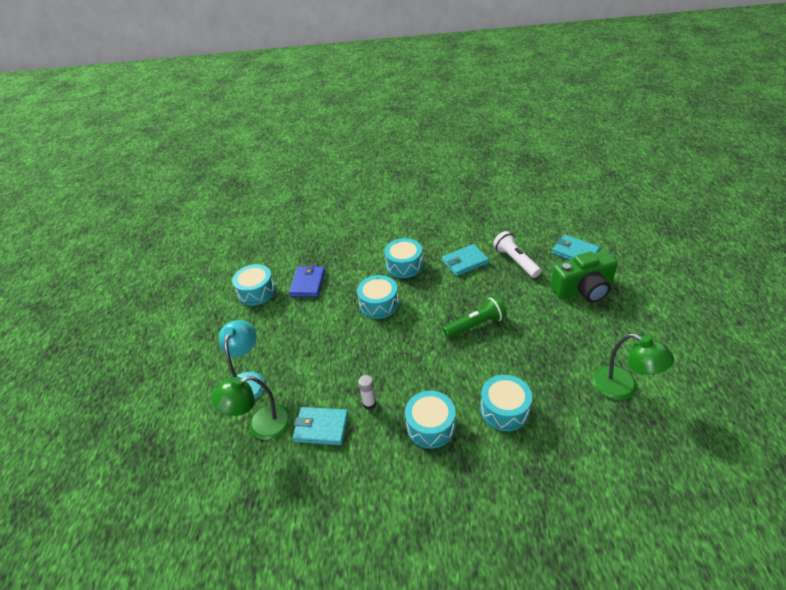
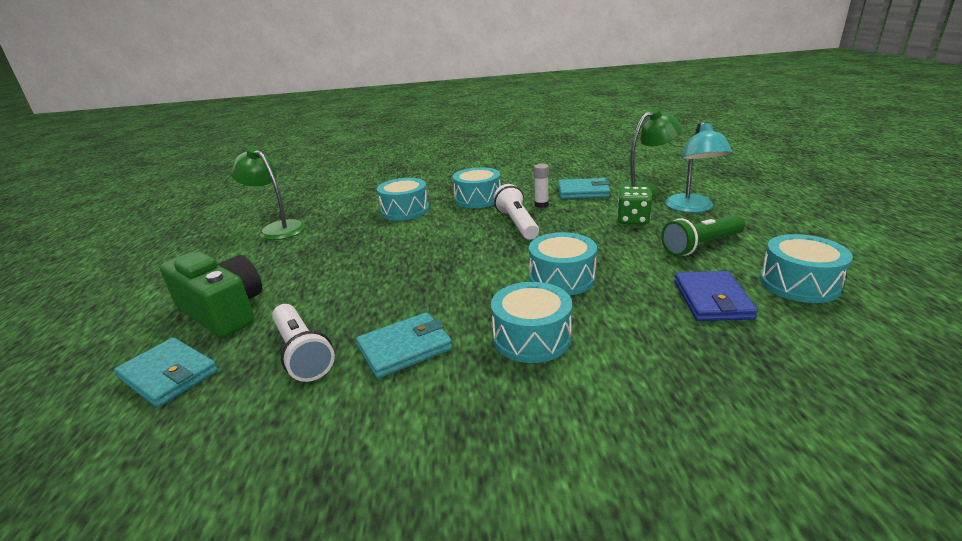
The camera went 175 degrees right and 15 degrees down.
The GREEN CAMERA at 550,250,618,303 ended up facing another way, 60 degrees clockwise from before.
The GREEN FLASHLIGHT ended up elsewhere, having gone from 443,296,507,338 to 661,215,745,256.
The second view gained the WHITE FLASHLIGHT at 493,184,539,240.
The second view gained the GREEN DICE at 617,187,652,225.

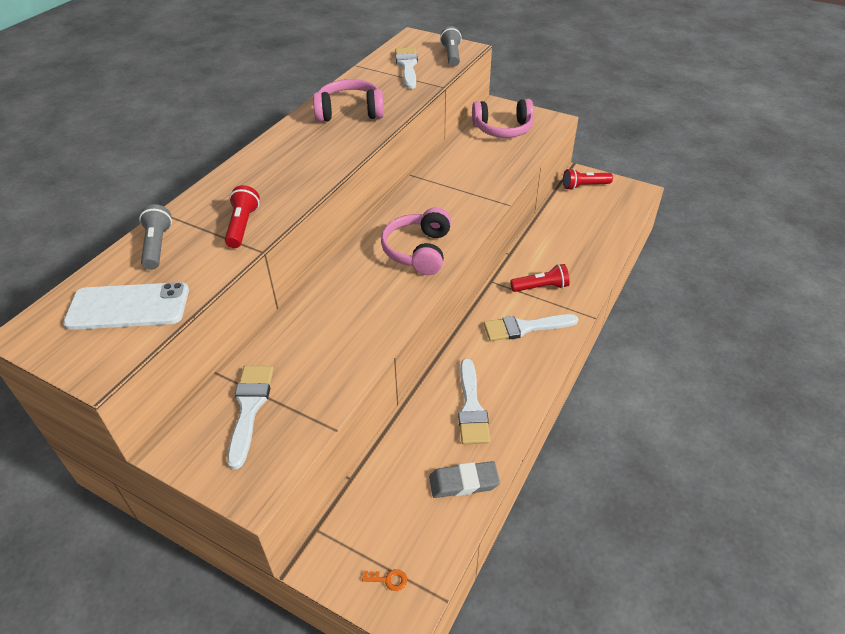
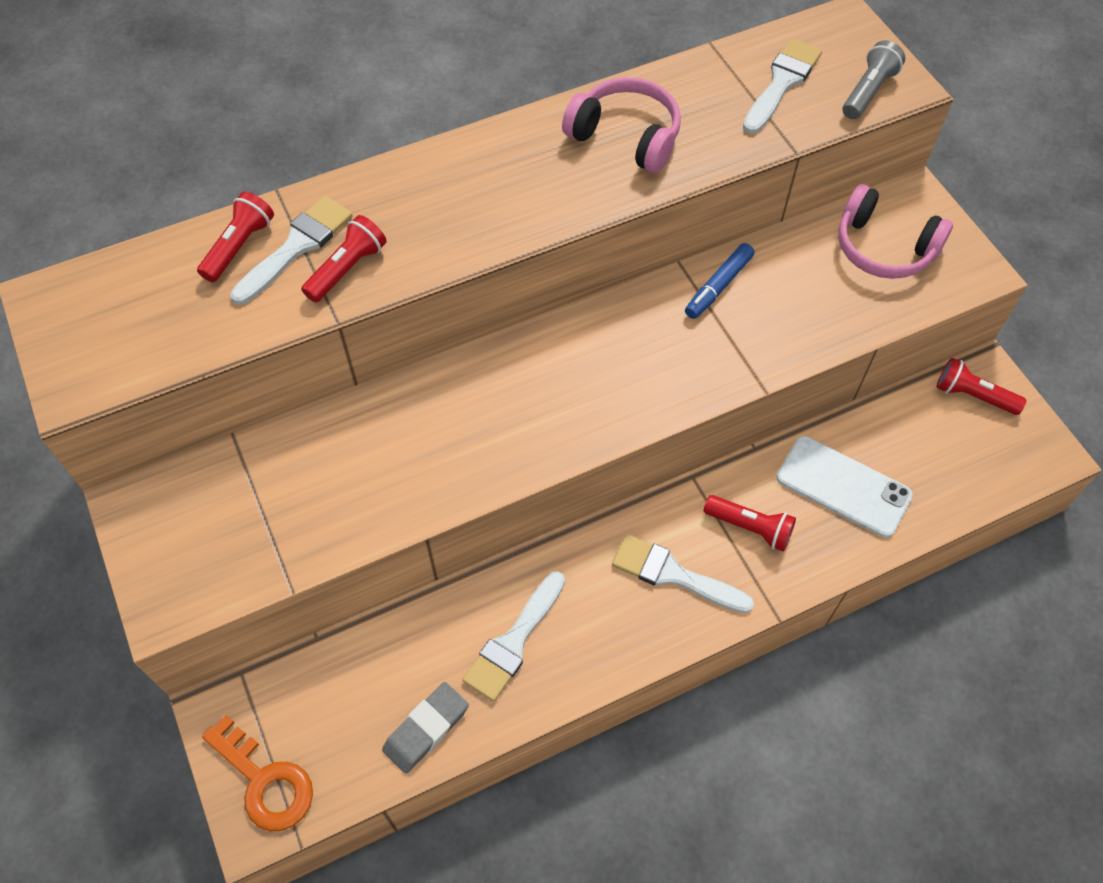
The camera went 35 degrees right and 15 degrees up.
What was the GREY FLASHLIGHT at 139,204,172,270 turned into the RED FLASHLIGHT at 197,191,274,282.
The second view lost the PINK HEADPHONES at 381,207,451,275.
The WHITE PHONE ended up elsewhere, having gone from 63,282,189,330 to 776,436,913,538.
The WHITE BRUSH ended up elsewhere, having gone from 227,366,274,469 to 230,196,353,305.
The GREY ERASER at 429,461,500,498 ended up facing another way, 75 degrees counterclockwise from before.
The size of the ORANGE KEY at 362,569,407,591 changed by a factor of 2.47.
The second view gained the BLUE MARKER at 685,243,754,319.

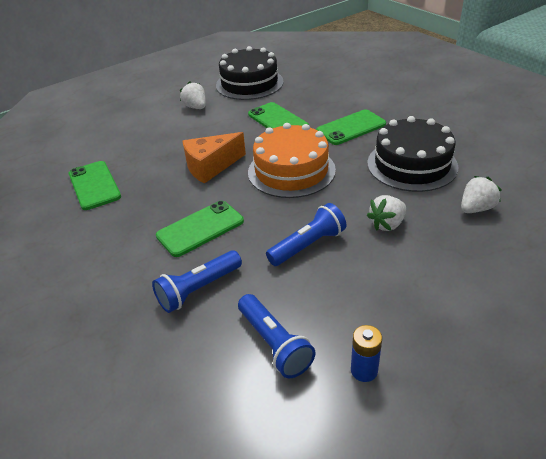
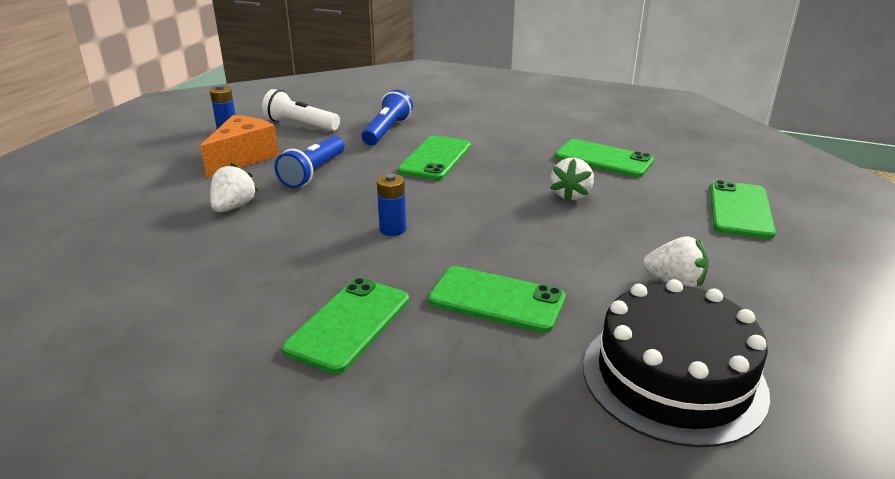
The camera went 145 degrees right and 10 degrees down.
The second view lost the BLACK CAKE at 367,116,458,192.
Where the ORANGE CAKE stood at 248,123,336,198, the BLUE BATTERY came to stand at 377,174,406,236.
The ORANGE CHEESE ended up elsewhere, having gone from 182,132,246,184 to 200,115,279,178.
The WHITE STRAWBERRY ended up elsewhere, having gone from 461,176,502,213 to 550,158,594,202.
What was the BLUE FLASHLIGHT at 238,294,315,378 turned into the WHITE FLASHLIGHT at 262,89,340,131.
The second view gained the GREEN PHONE at 710,180,776,239.

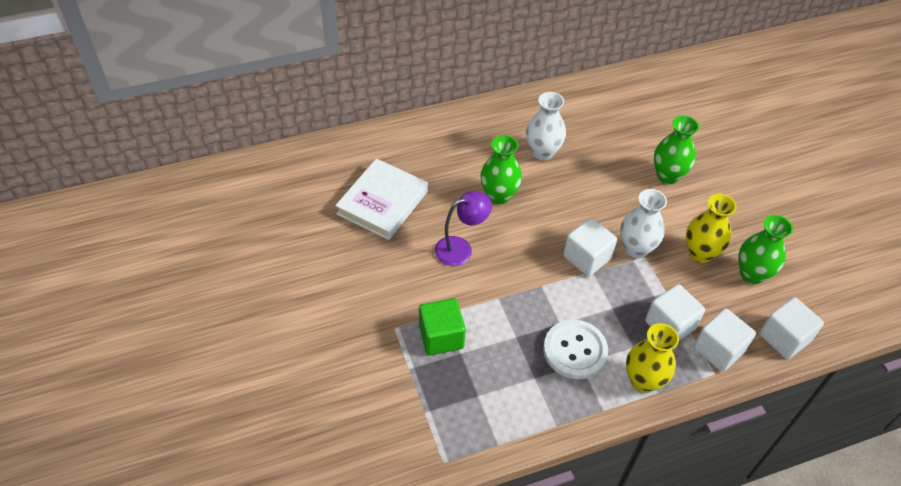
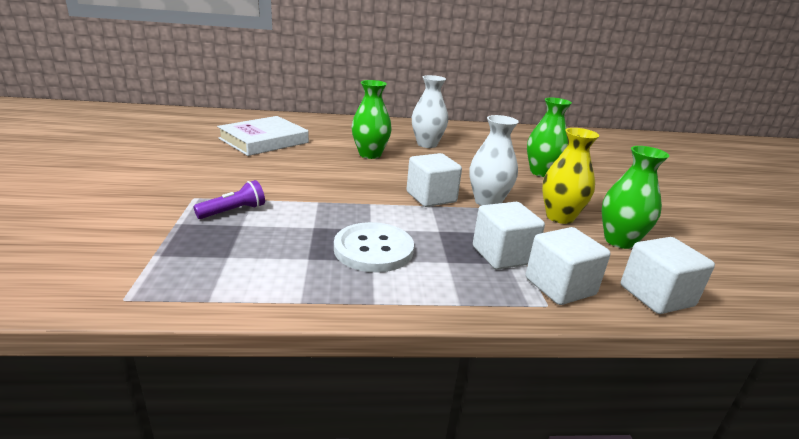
The camera went 15 degrees right and 25 degrees down.
The second view lost the PURPLE LAMP at 435,191,492,266.
Where the GREEN CUBE stood at 419,298,466,355, the PURPLE FLASHLIGHT came to stand at 193,180,265,219.
The second view lost the YELLOW VASE at 626,323,679,393.

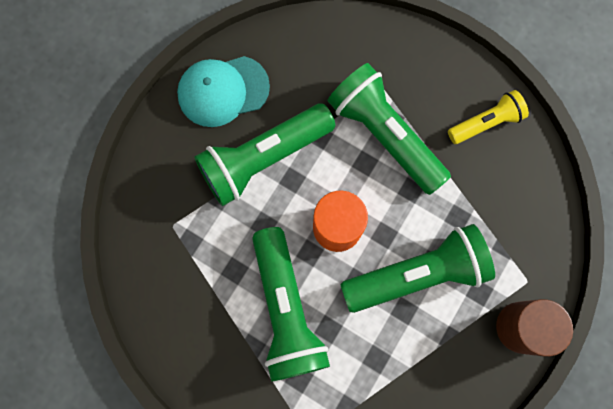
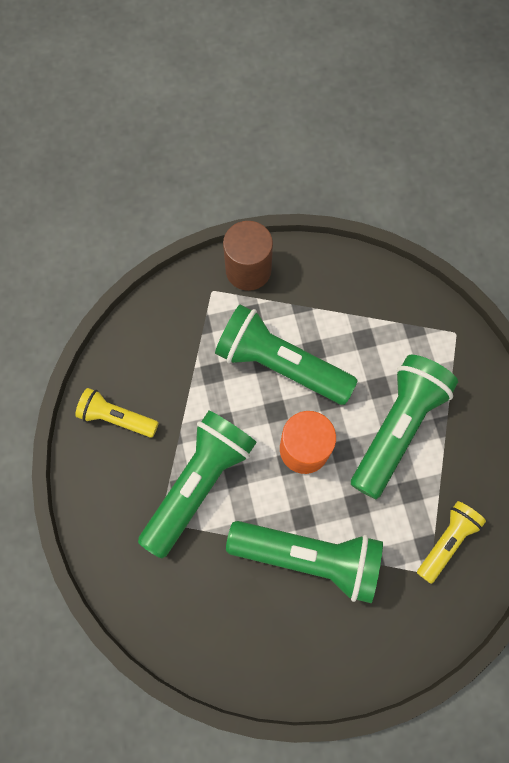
The camera went 135 degrees left and 5 degrees down.
The second view lost the TURQUOISE CAP at 177,56,270,127.
The GREEN FLASHLIGHT at 328,63,451,195 ended up facing another way, 150 degrees counterclockwise from before.
The second view gained the YELLOW FLASHLIGHT at 417,501,486,584.

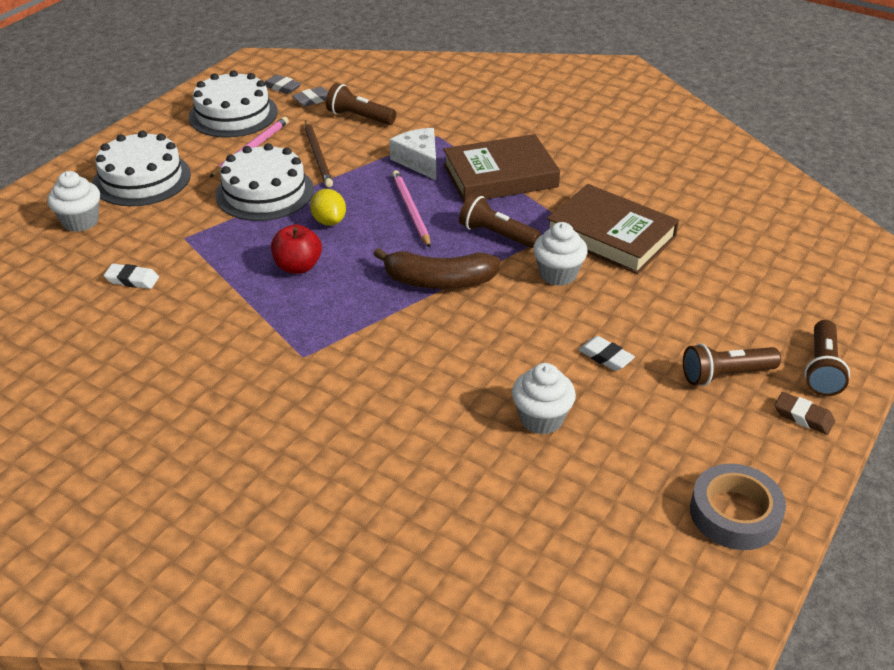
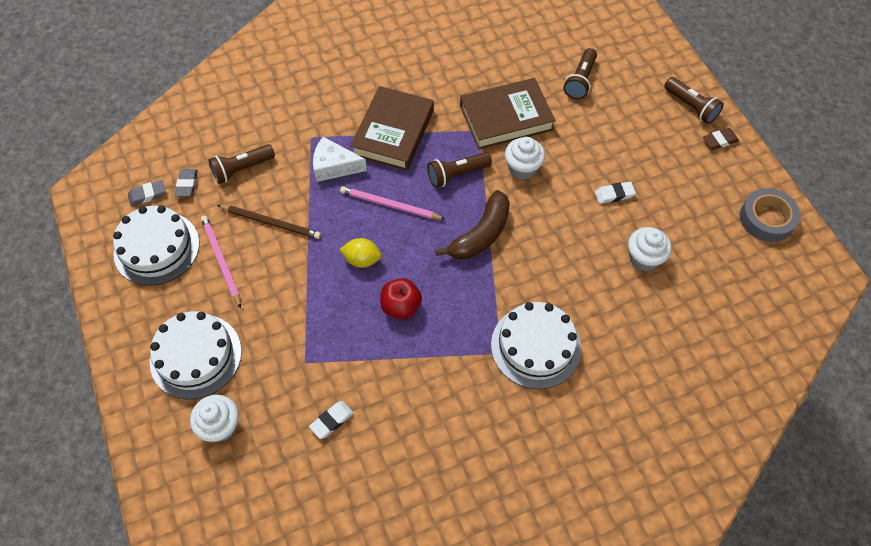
The camera went 55 degrees left and 20 degrees up.
The WHITE CAKE ended up elsewhere, having gone from 215,143,314,221 to 491,302,582,389.
The BROWN FLASHLIGHT ended up elsewhere, having gone from 683,343,781,386 to 563,48,597,99.

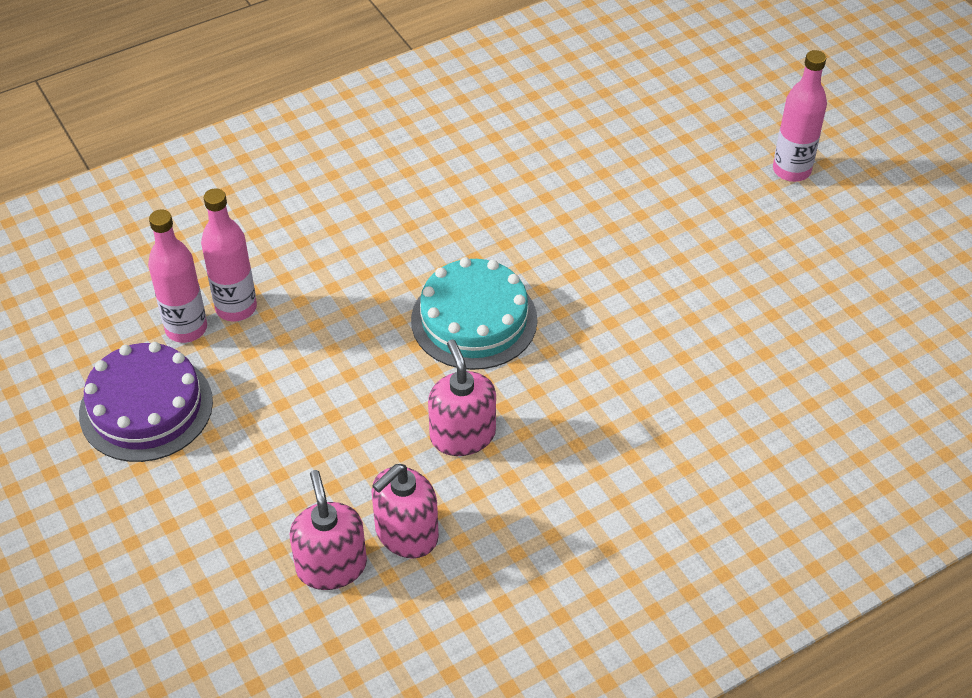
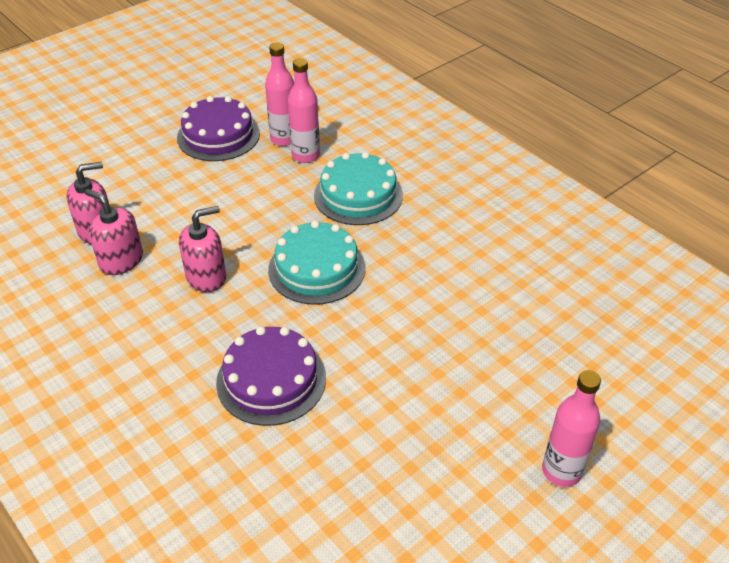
The camera went 80 degrees right and 5 degrees down.
The second view gained the TURQUOISE CAKE at 314,152,403,225.
The second view gained the PURPLE CAKE at 216,326,326,426.

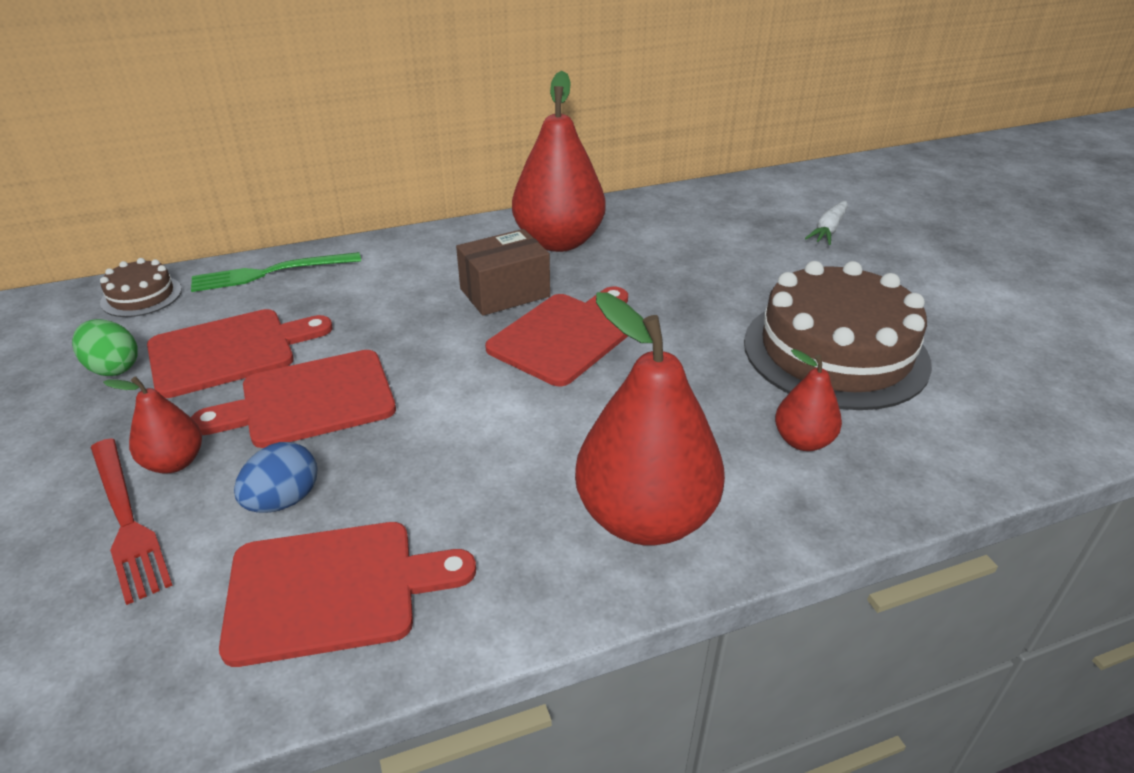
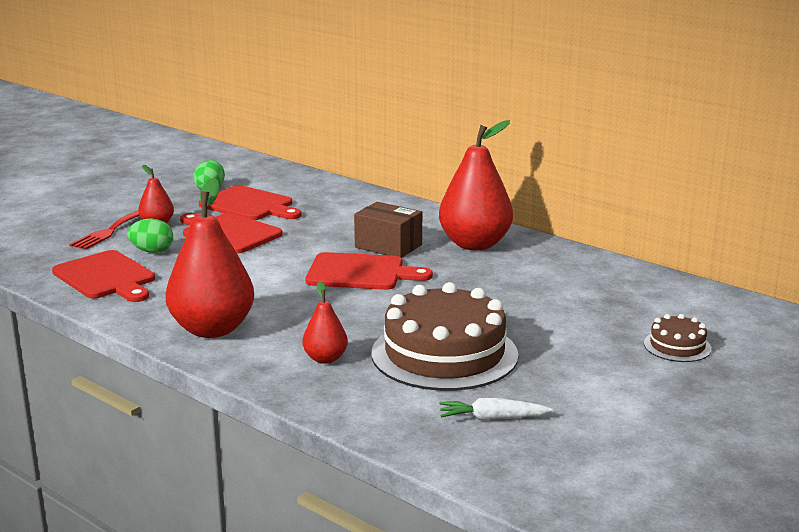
The camera went 60 degrees right and 15 degrees down.
The WHITE CARROT ended up elsewhere, having gone from 805,201,848,245 to 439,398,553,420.
The second view lost the GREEN FORK at 191,252,361,292.
The BROWN CAKE ended up elsewhere, having gone from 100,258,182,317 to 644,314,712,362.
What was the BLUE EGG at 234,442,318,513 turned into the GREEN EGG at 127,219,173,253.

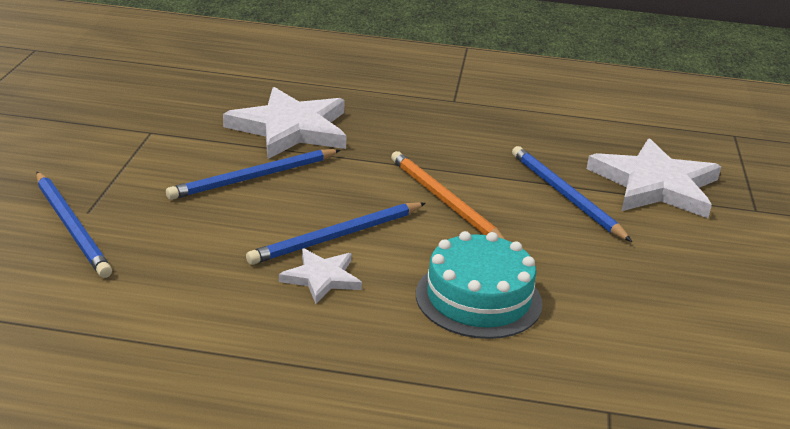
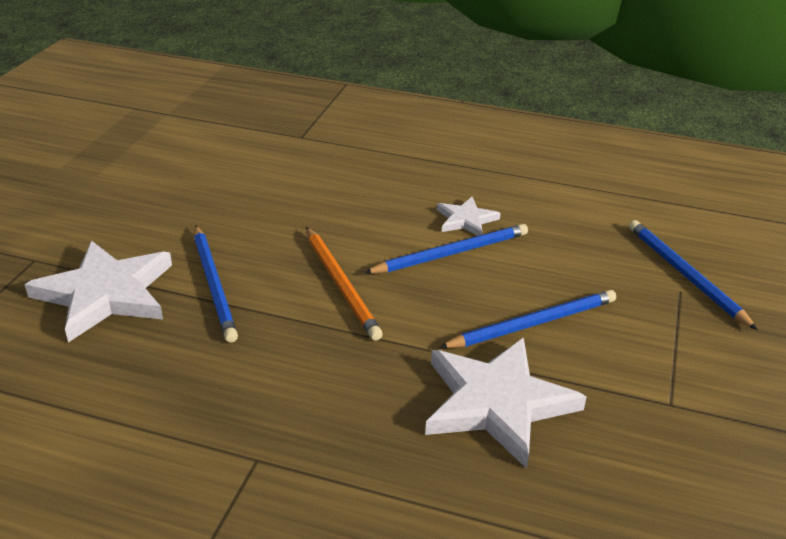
The camera went 170 degrees left and 5 degrees up.
The second view lost the TURQUOISE CAKE at 416,231,543,339.

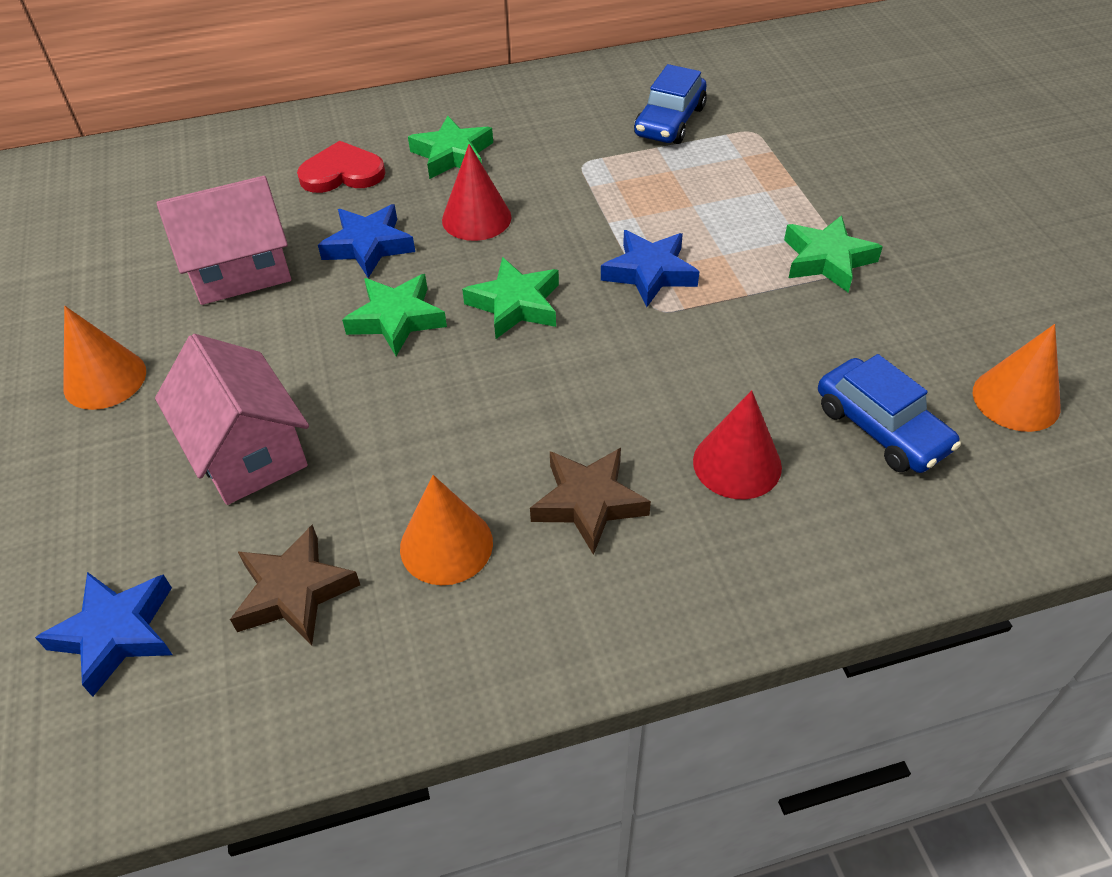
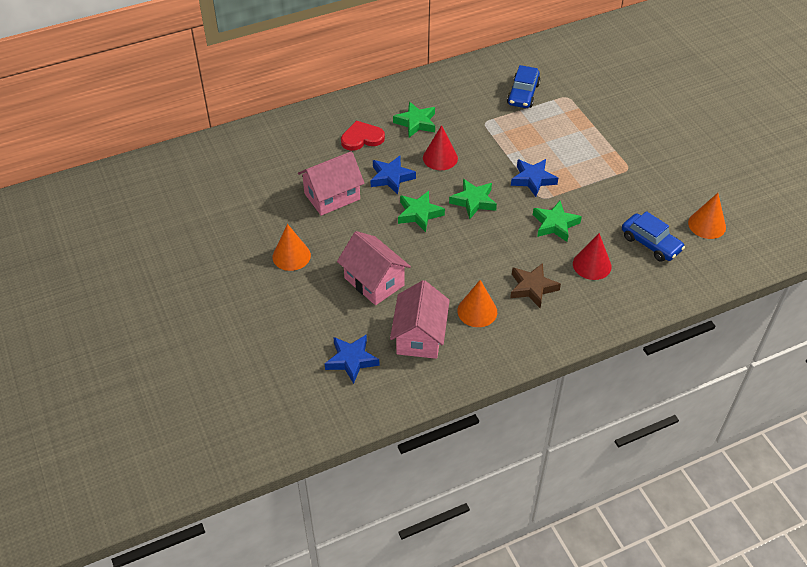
The camera went 10 degrees left and 0 degrees up.
The GREEN STAR ended up elsewhere, having gone from 784,215,883,292 to 533,201,582,242.
Where the BROWN STAR stood at 230,524,360,645, the PINK HOUSE came to stand at 390,280,450,359.

